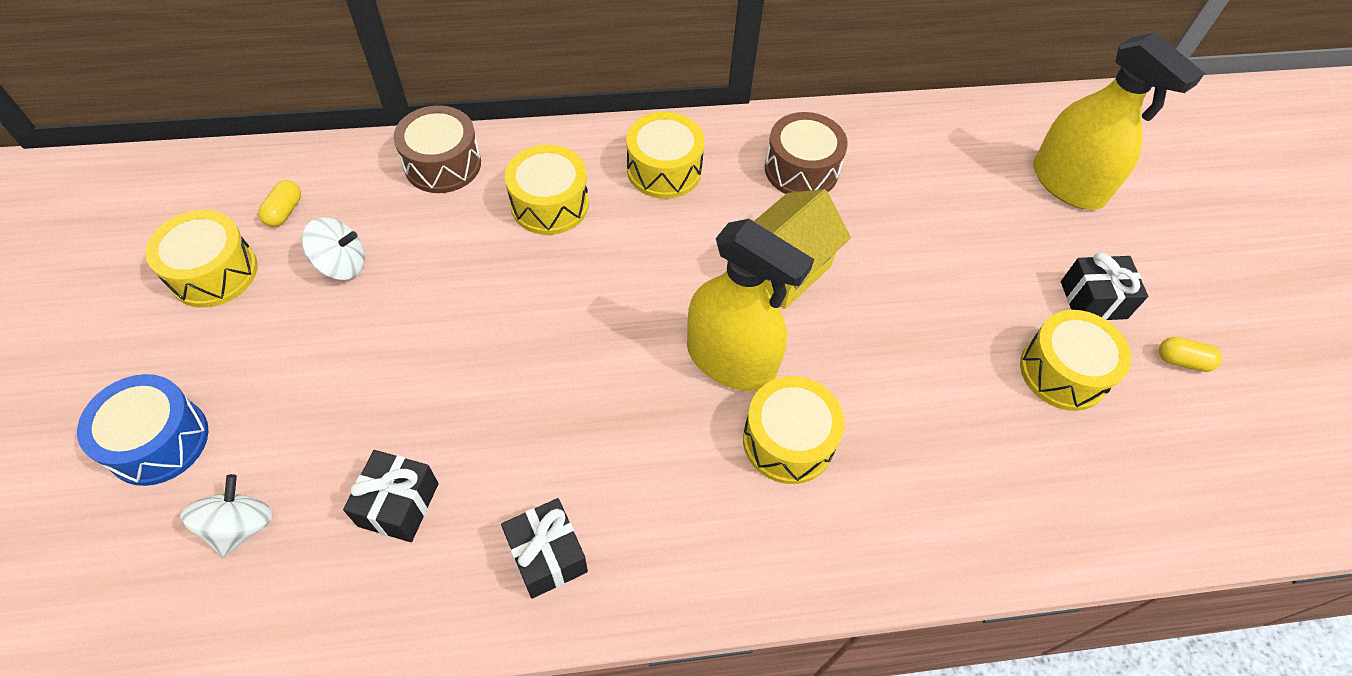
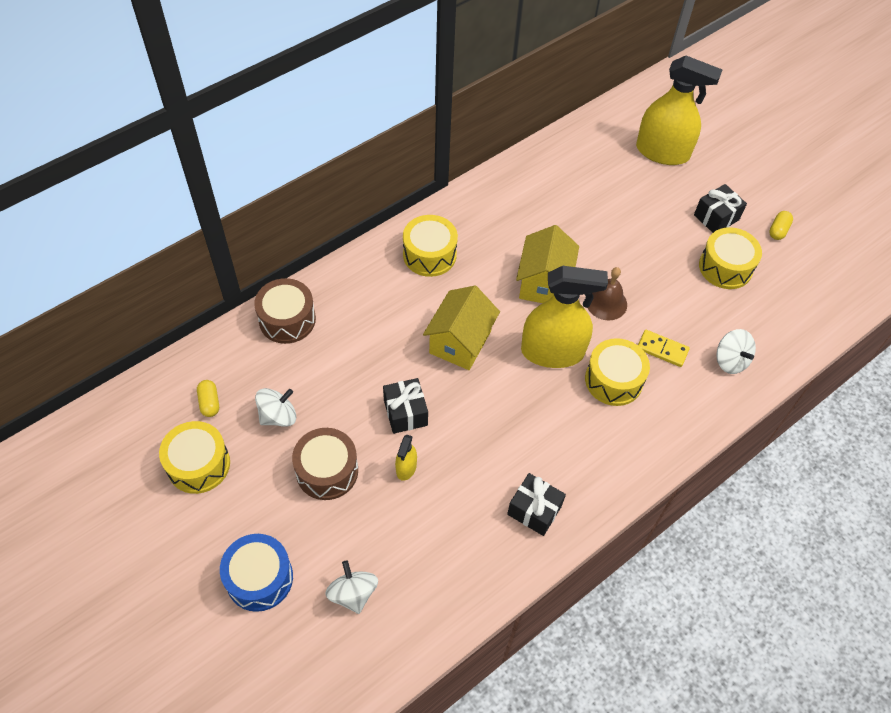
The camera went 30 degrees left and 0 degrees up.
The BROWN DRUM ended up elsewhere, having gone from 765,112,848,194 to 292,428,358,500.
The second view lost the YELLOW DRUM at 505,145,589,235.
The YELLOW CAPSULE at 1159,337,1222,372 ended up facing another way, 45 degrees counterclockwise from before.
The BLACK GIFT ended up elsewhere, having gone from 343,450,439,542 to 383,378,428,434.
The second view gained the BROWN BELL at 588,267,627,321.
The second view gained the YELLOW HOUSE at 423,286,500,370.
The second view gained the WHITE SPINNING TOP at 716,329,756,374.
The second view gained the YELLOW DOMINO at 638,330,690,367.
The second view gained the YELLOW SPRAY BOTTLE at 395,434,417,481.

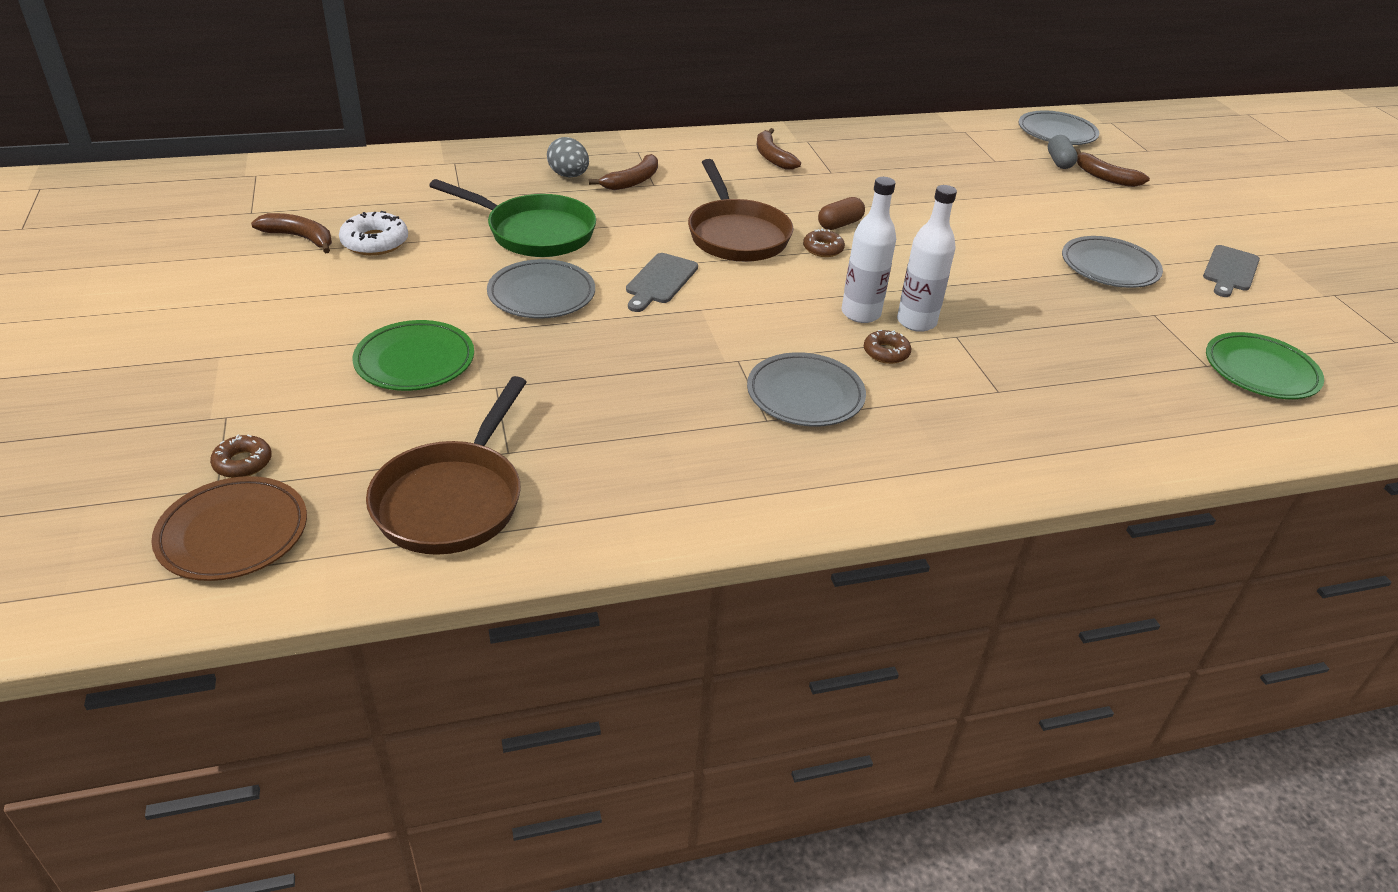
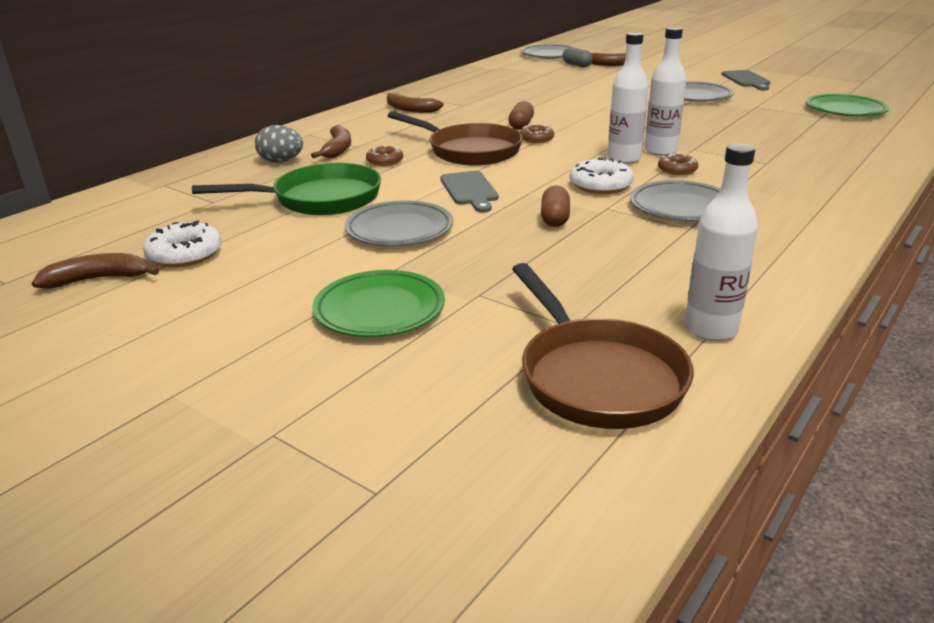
The camera went 35 degrees left and 10 degrees down.
The BROWN DONUT ended up elsewhere, having gone from 210,434,272,478 to 366,146,403,166.
The second view lost the BROWN PLATE at 151,476,307,581.
The second view gained the WHITE BOTTLE at 685,143,758,341.
The second view gained the WHITE DONUT at 570,157,634,194.
The second view gained the BROWN CAPSULE at 541,185,570,227.

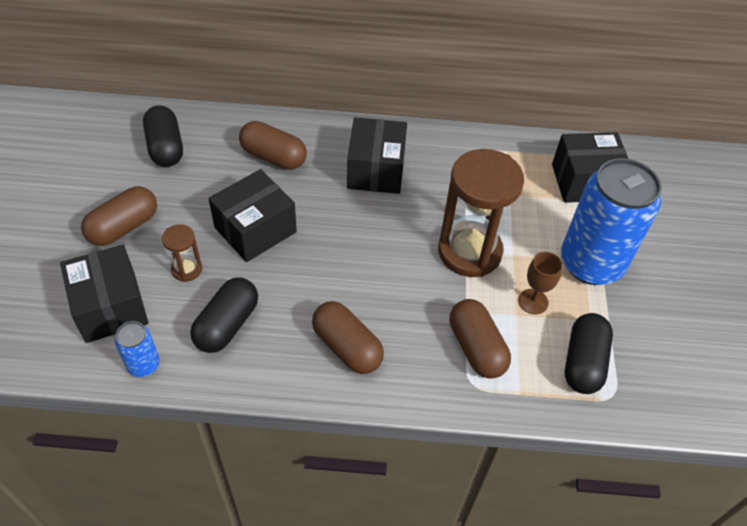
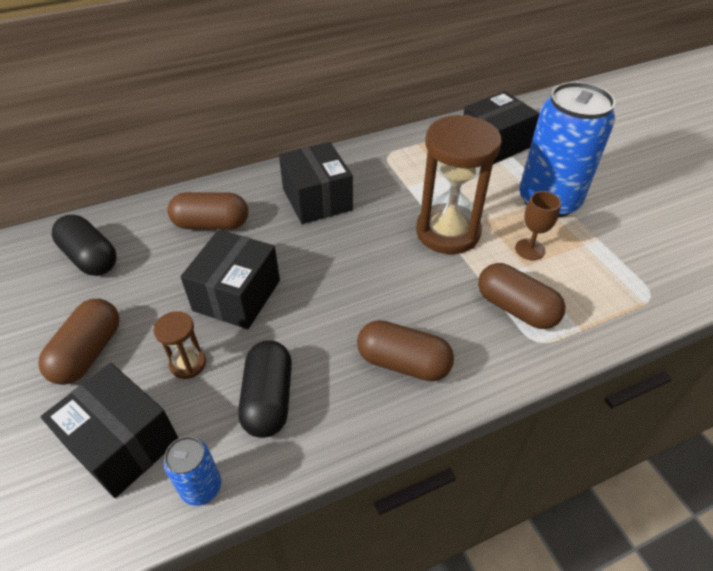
The camera went 25 degrees left and 5 degrees down.
The second view lost the BLACK CAPSULE at 565,313,613,394.

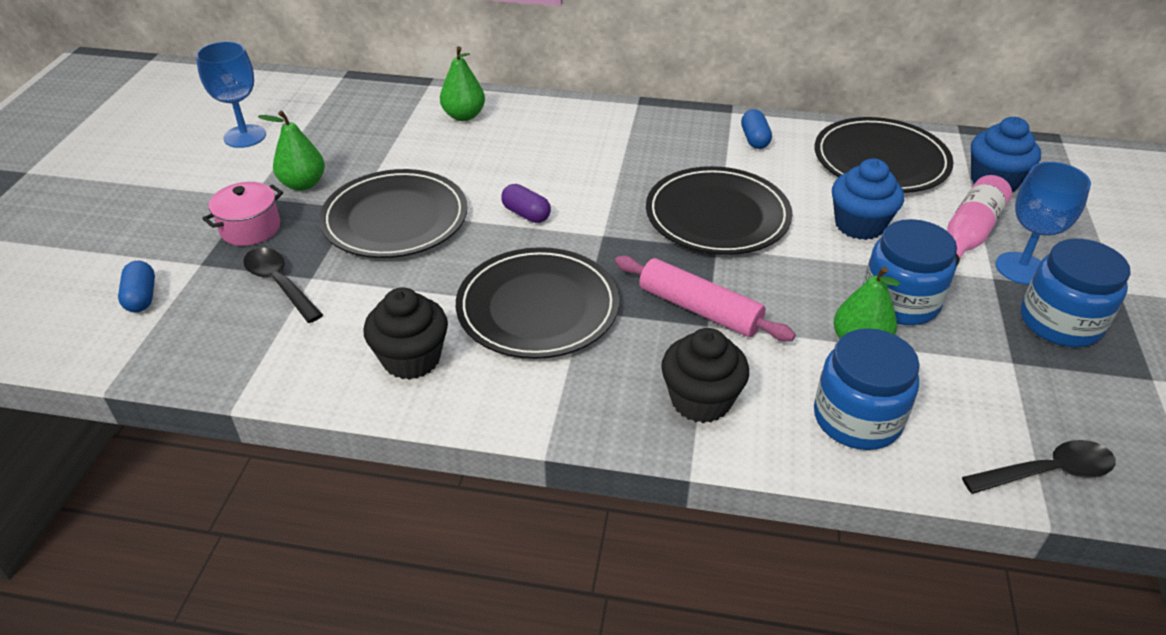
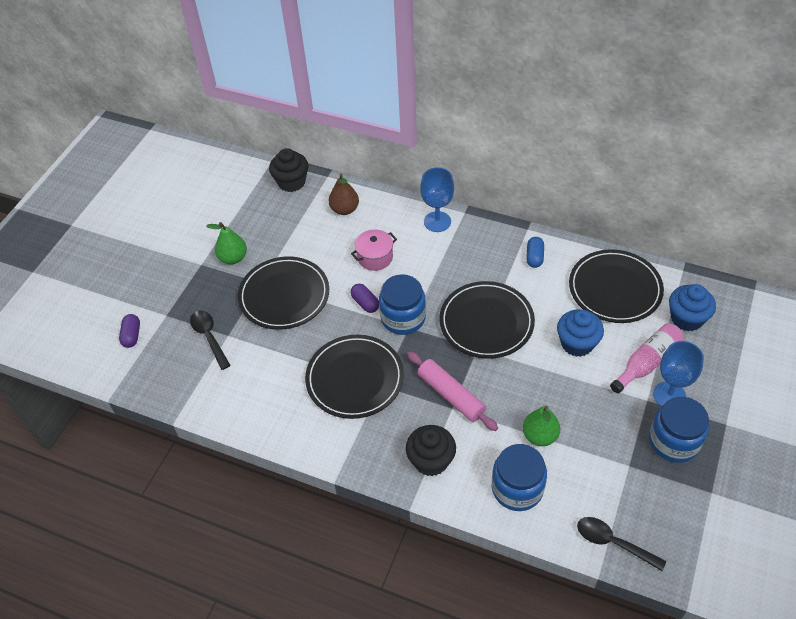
The camera went 15 degrees right and 10 degrees up.
The BLUE GOBLET ended up elsewhere, having gone from 196,41,266,148 to 420,167,454,232.
What was the GREEN PEAR at 440,46,485,121 turned into the BROWN PEAR at 329,174,359,215.
The PINK POT ended up elsewhere, having gone from 202,182,283,246 to 351,229,397,271.
The BLUE JAR ended up elsewhere, having gone from 863,219,957,325 to 379,274,426,335.
What was the BLUE CAPSULE at 118,261,155,312 turned into the PURPLE CAPSULE at 119,314,140,348.
The BLACK CUPCAKE ended up elsewhere, having gone from 364,287,448,380 to 269,148,308,192.
The BLACK SPOON at 962,440,1115,494 ended up facing another way, 150 degrees counterclockwise from before.

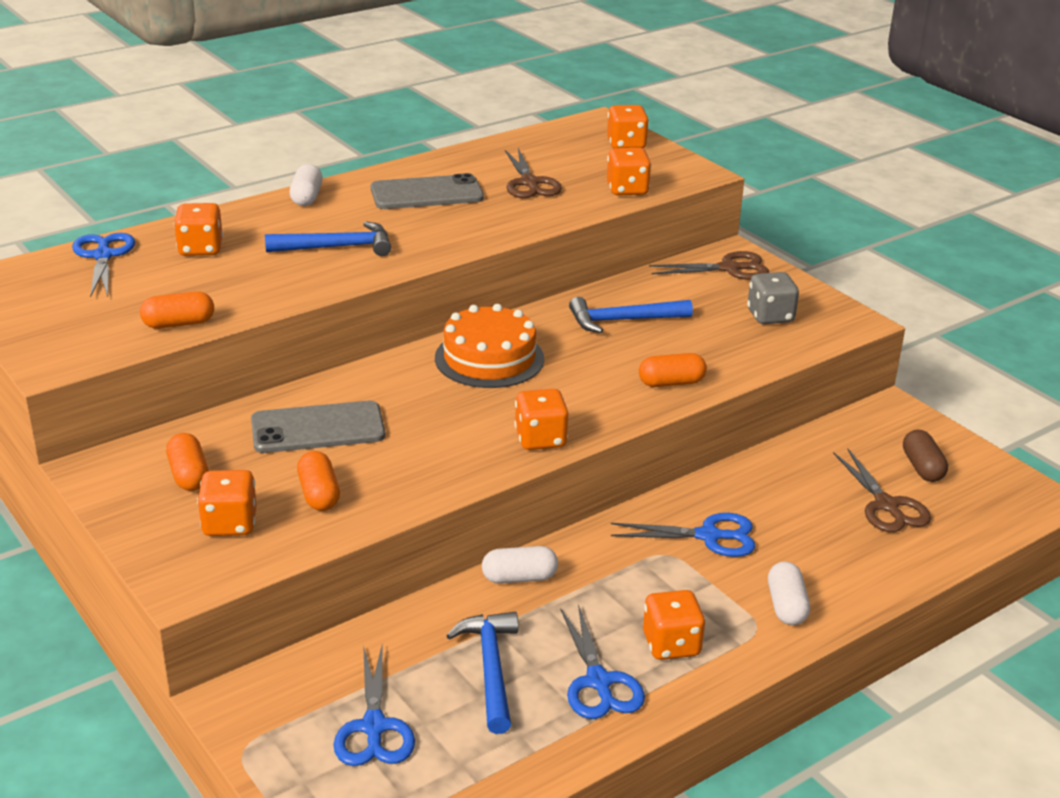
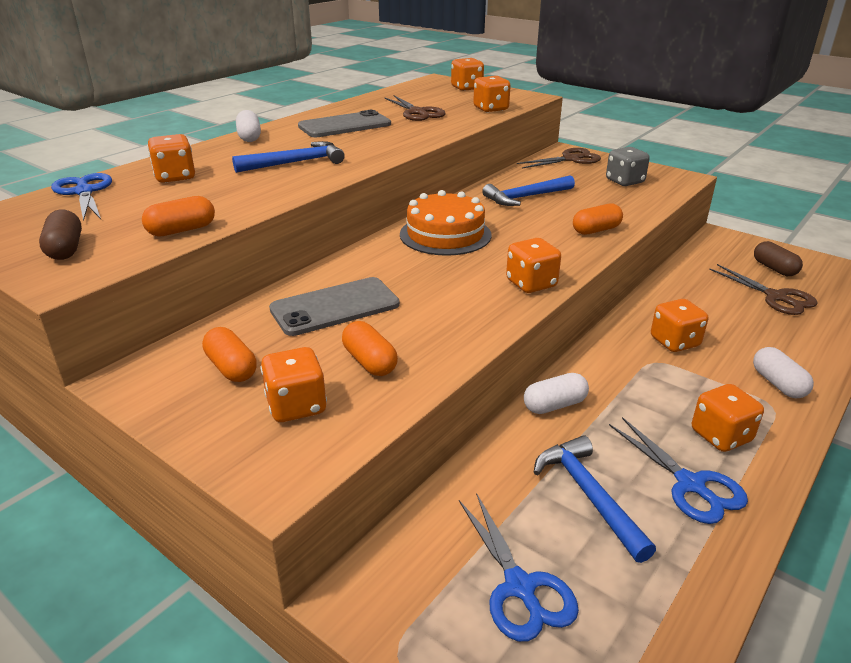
The camera went 15 degrees left and 0 degrees up.
Where the BLUE SCISSORS stood at 611,513,756,557, the ORANGE DICE came to stand at 651,299,708,352.
The second view gained the BROWN CAPSULE at 39,209,82,260.

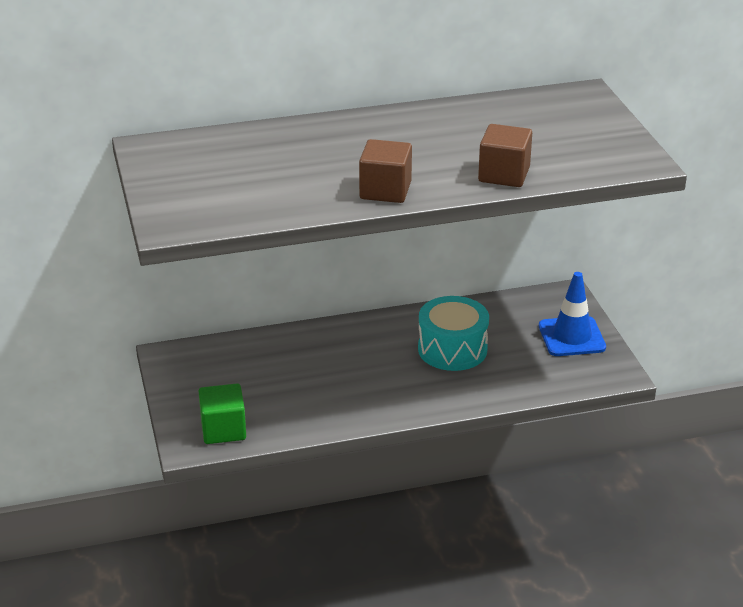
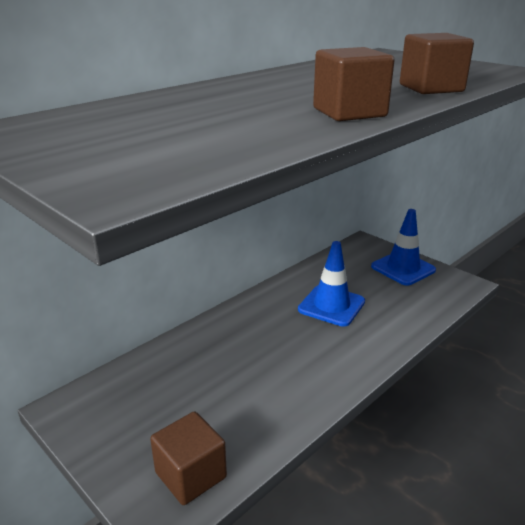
The camera went 30 degrees left and 5 degrees down.
Where the TURQUOISE DRUM stood at 418,296,489,371, the BLUE TRAFFIC CONE came to stand at 298,241,365,327.
What was the GREEN CUBE at 199,383,246,444 turned into the BROWN CUBE at 150,411,227,505.

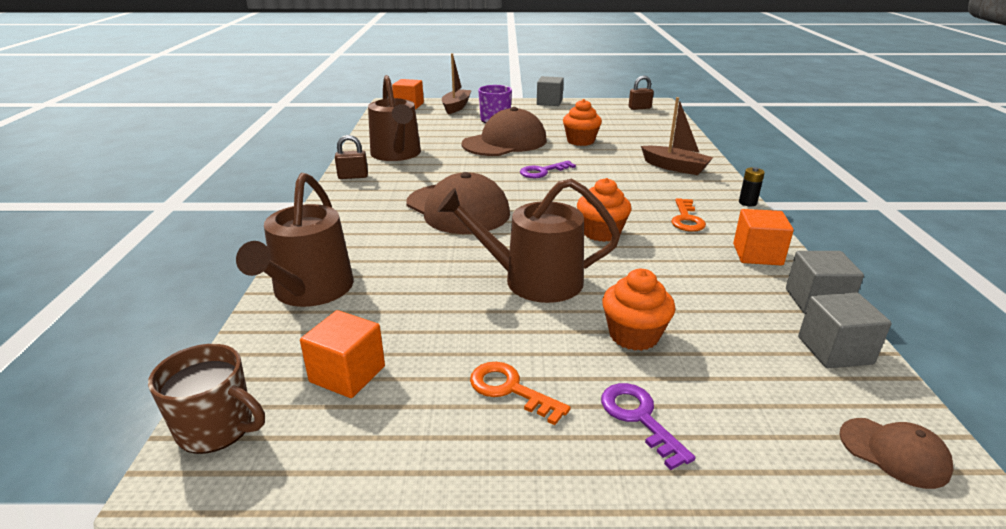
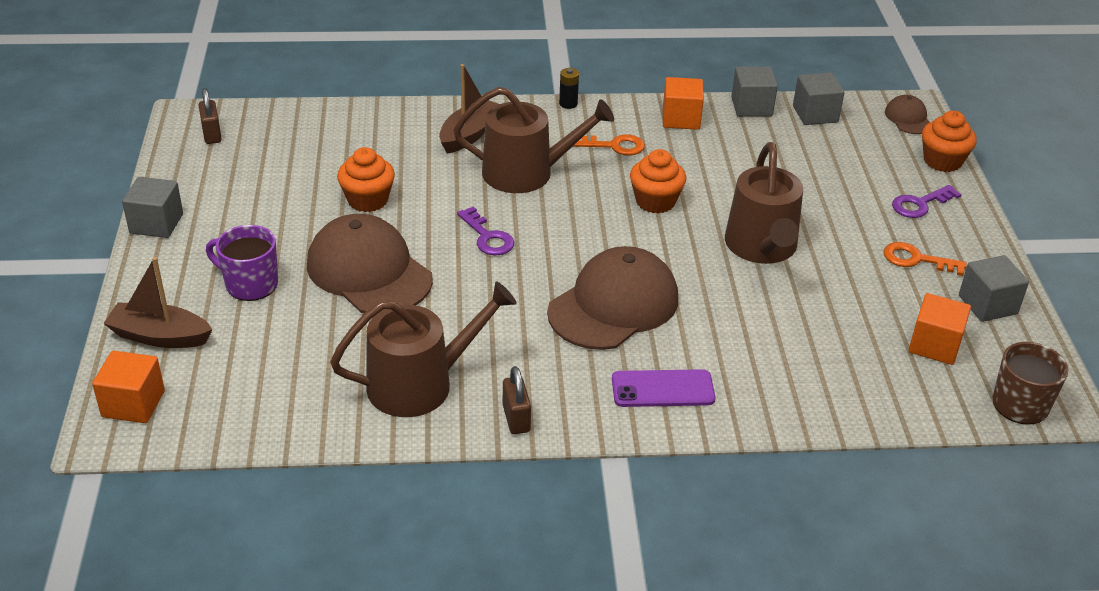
The camera went 95 degrees left and 10 degrees up.
The BROWN WATERING CAN ended up elsewhere, having gone from 236,173,354,307 to 453,87,614,193.
The ORANGE CUPCAKE ended up elsewhere, having gone from 602,269,675,351 to 922,111,977,172.
The ORANGE KEY at 470,362,571,425 ended up facing another way, 75 degrees clockwise from before.
The BROWN CAP at 839,418,953,489 ended up facing another way, 45 degrees counterclockwise from before.
The second view gained the GREY CUBE at 959,255,1029,322.
The second view gained the PURPLE PHONE at 612,369,715,407.

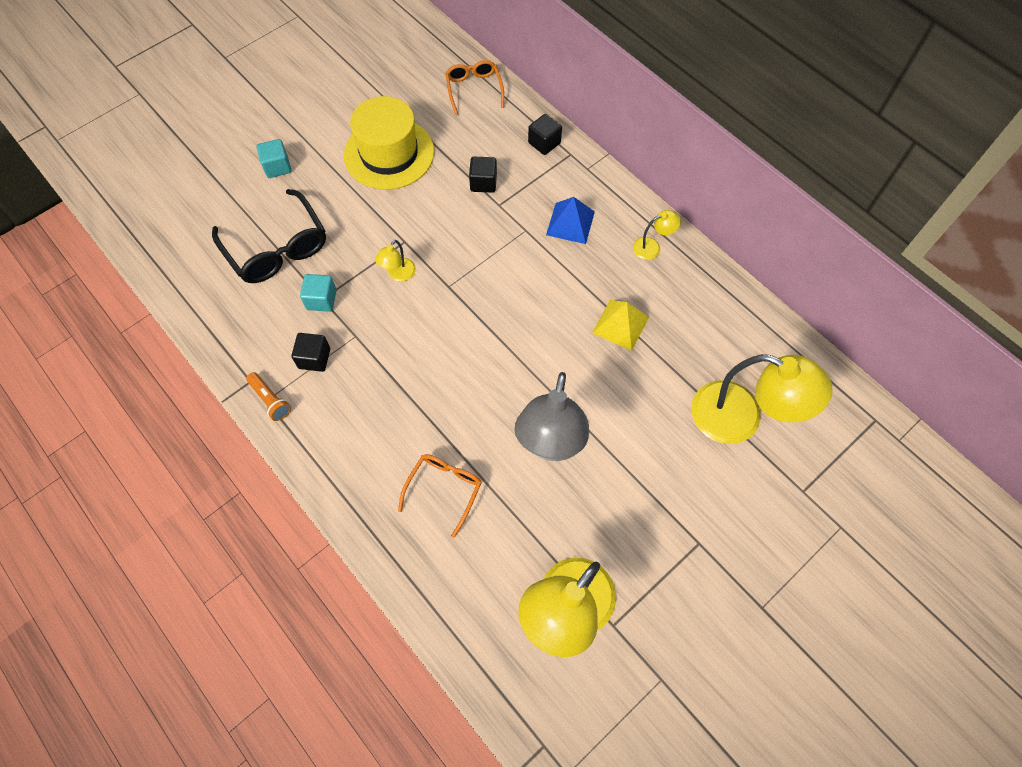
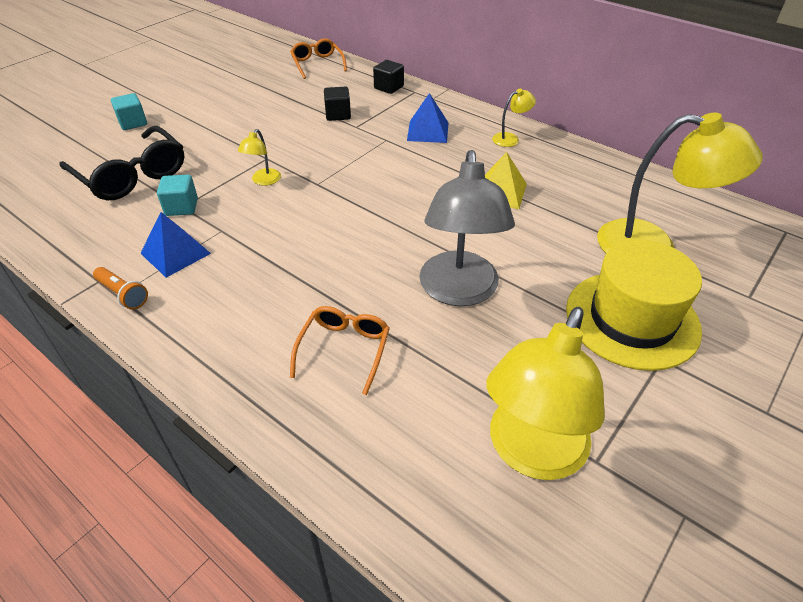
The camera went 10 degrees left and 20 degrees down.
The YELLOW HAT ended up elsewhere, having gone from 344,96,434,190 to 566,240,702,371.
Where the BLACK CUBE stood at 291,333,330,372, the BLUE PYRAMID came to stand at 140,212,211,278.

